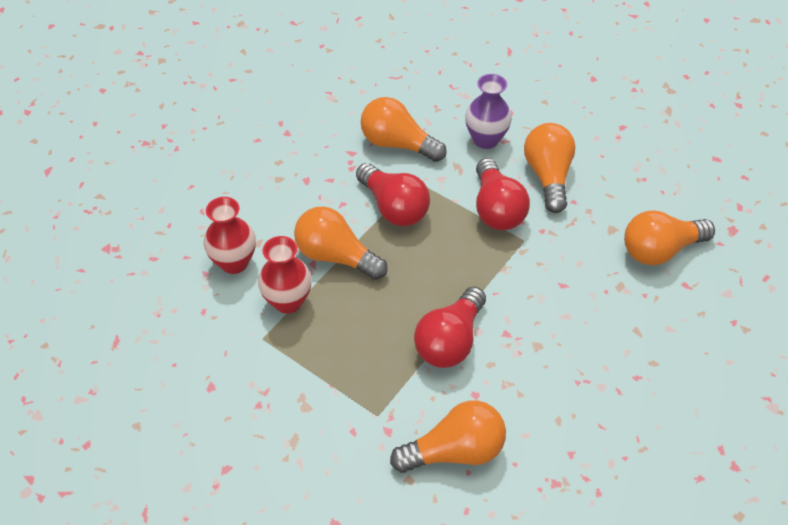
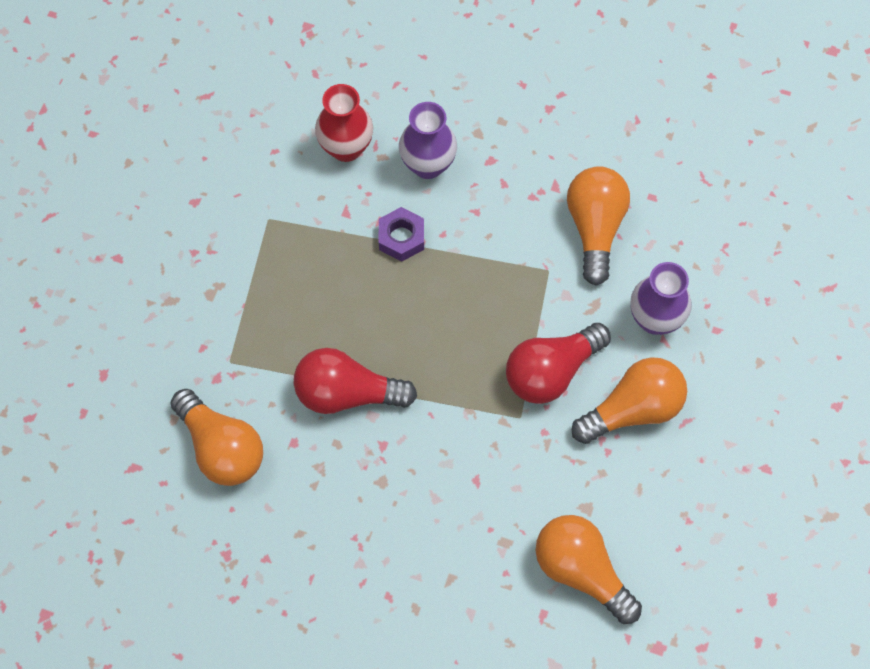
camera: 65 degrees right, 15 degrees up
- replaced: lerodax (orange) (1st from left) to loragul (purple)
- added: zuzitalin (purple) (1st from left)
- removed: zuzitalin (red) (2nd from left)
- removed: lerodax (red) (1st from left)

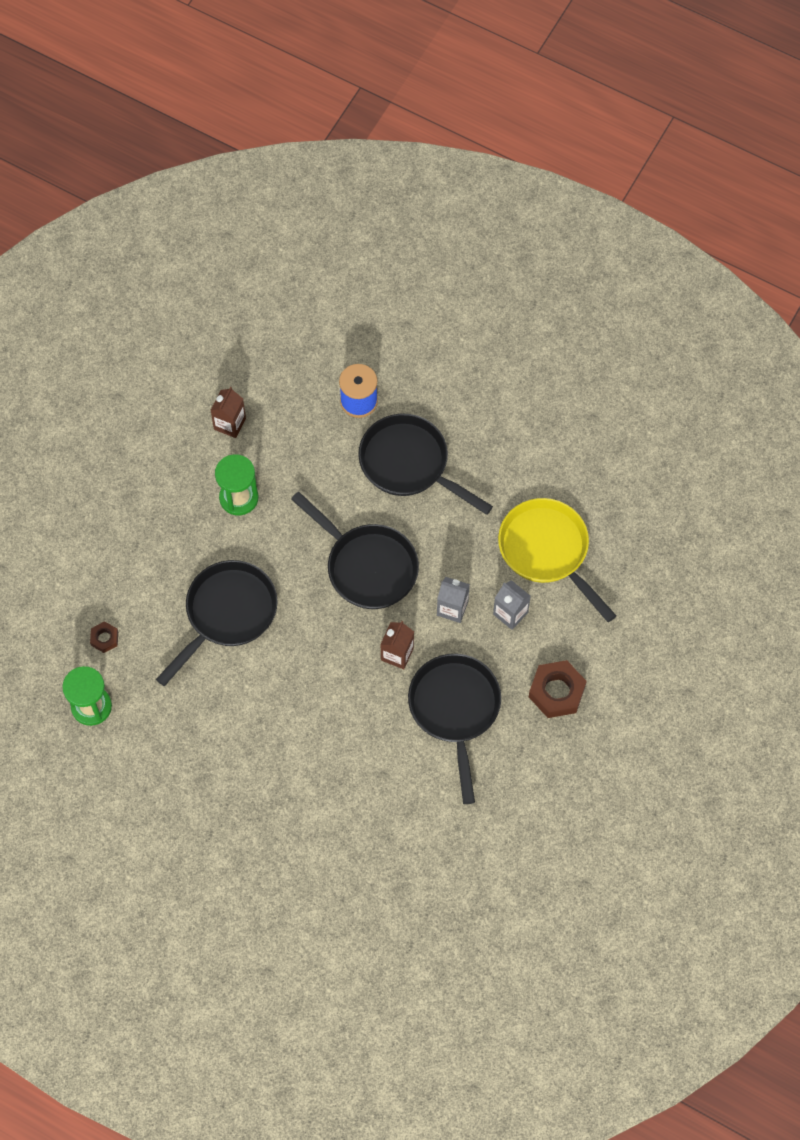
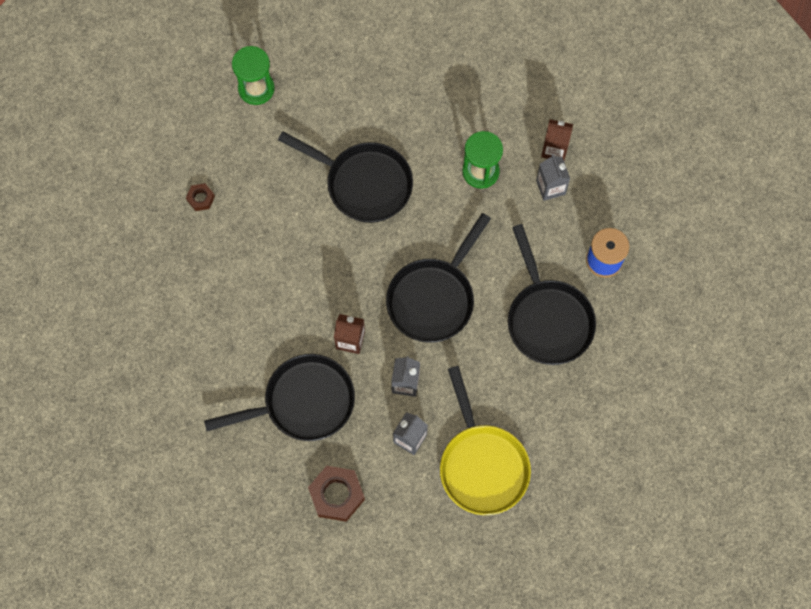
camera: 80 degrees right, 5 degrees up
- moved: loragul (brown) (1st from left)
- turned: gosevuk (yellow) 120 degrees clockwise
- turned: gosevuk (black) (3rd from left in the first image) 135 degrees clockwise
- added: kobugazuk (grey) (3rd from left)

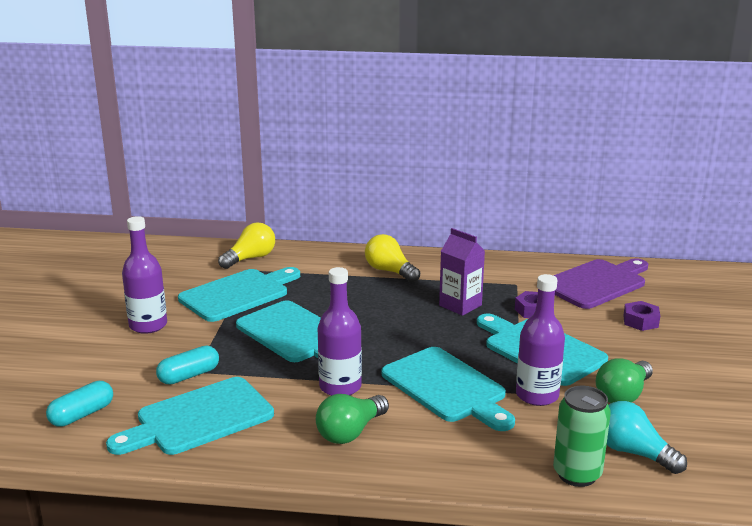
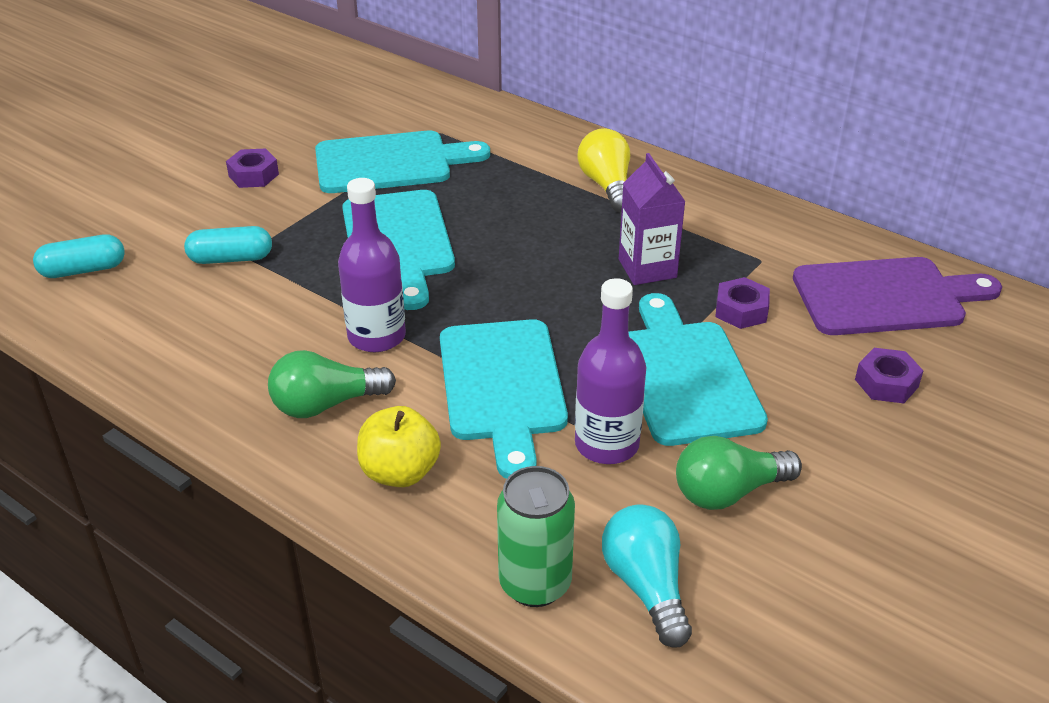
camera: 30 degrees right, 15 degrees up
- replaced: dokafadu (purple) (1st from left) to loragul (purple) (1st from left)
- added: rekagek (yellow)
- removed: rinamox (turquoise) (1st from left)
- removed: lerodax (yellow) (1st from left)

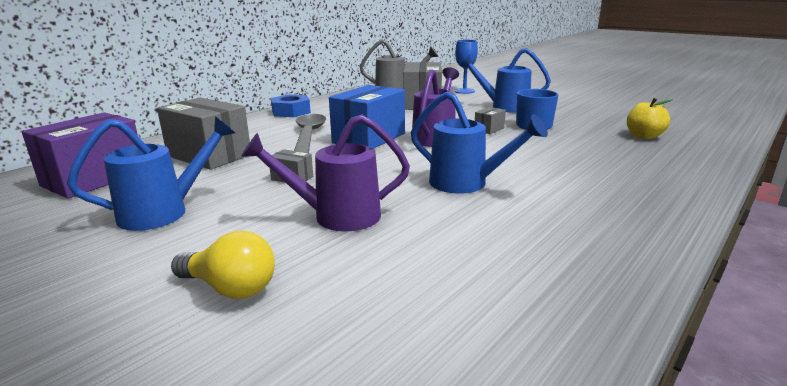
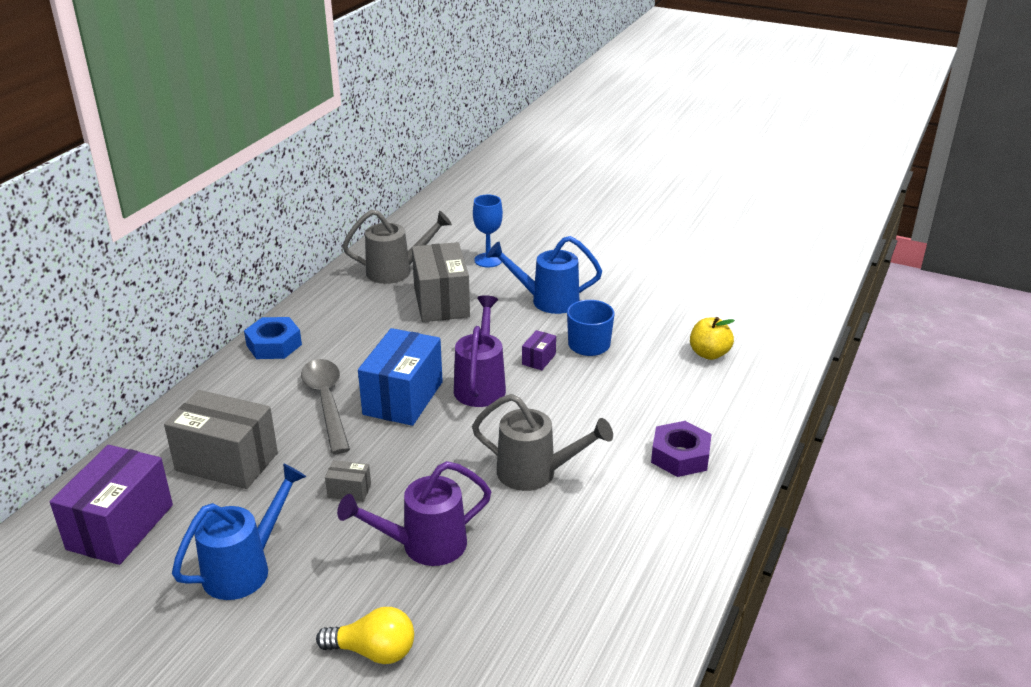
camera: 15 degrees left, 10 degrees up
- recoloured: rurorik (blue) (2nd from left) to rurorik (grey) (2nd from left)
- recoloured: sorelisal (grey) (4th from left) to sorelisal (purple) (2nd from left)
- added: loragul (purple)

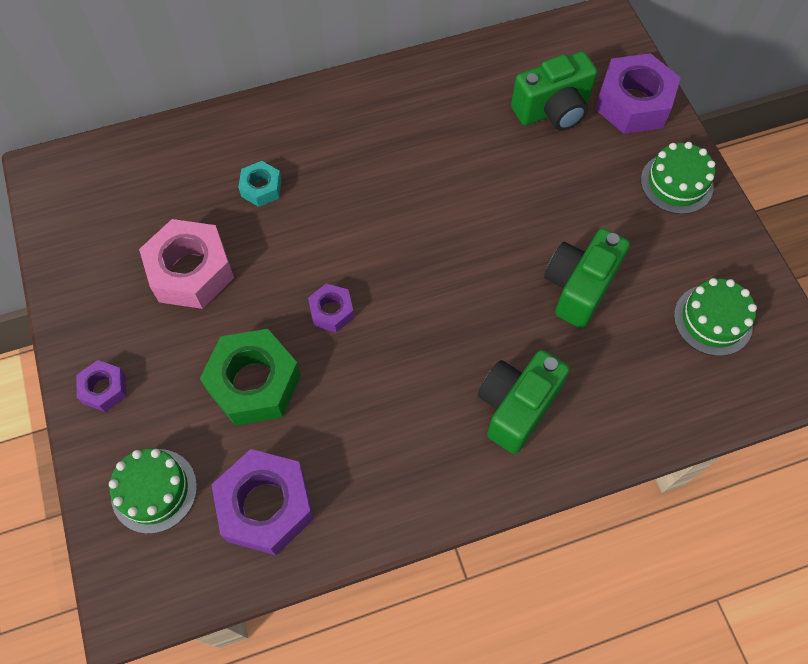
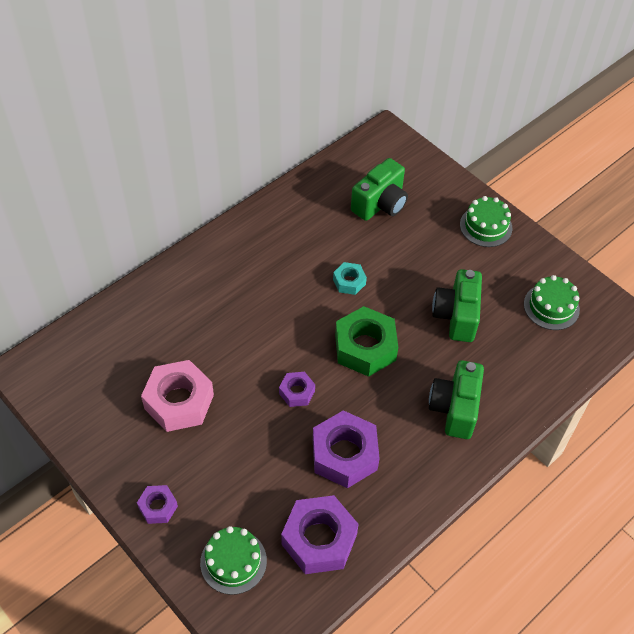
camera: 25 degrees left, 10 degrees down
- moved: loragul (purple) (4th from left)
- moved: loragul (turquoise)
- moved: loragul (green)

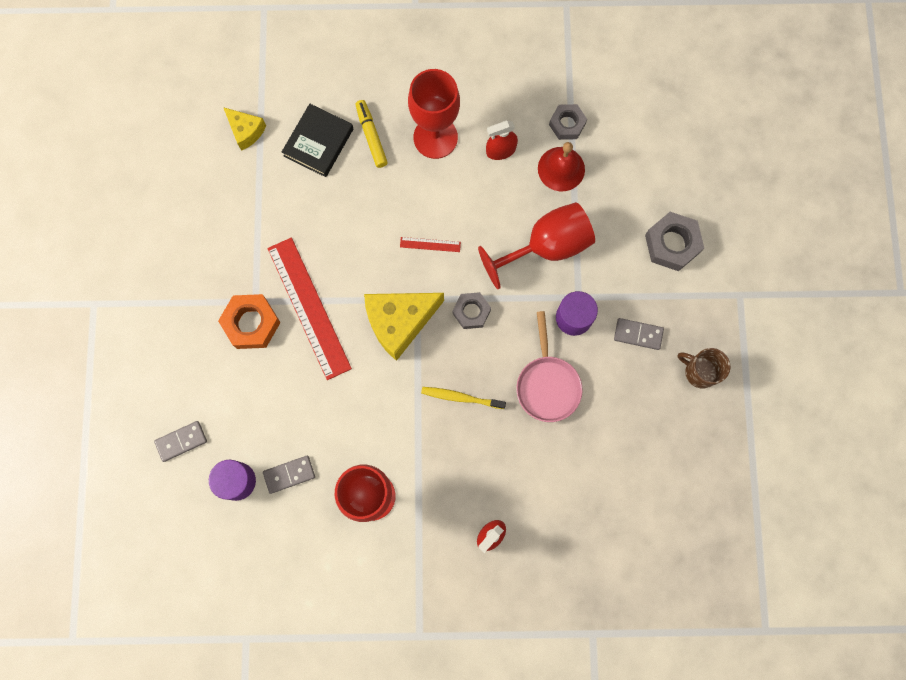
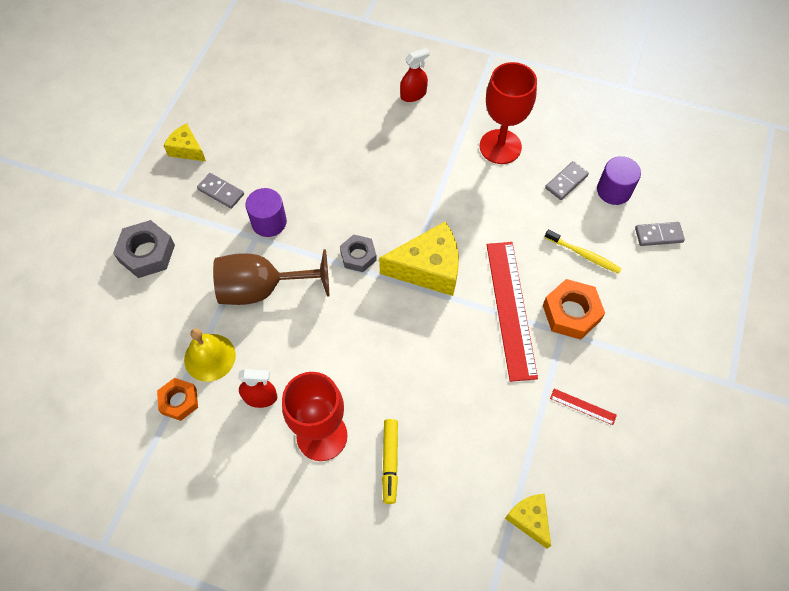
camera: 160 degrees left, 15 degrees down
- recoloured: loragul (grey) (2nd from left) to loragul (orange) (1st from left)
- replaced: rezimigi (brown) to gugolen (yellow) (1st from left)
- recoloured: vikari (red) to vikari (yellow)
- recoloured: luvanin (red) (3rd from left) to luvanin (brown)
- turned: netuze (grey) (2nd from left) 45 degrees counterclockwise
- moved: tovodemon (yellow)
- moved: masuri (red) (2nd from left)
- removed: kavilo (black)
- removed: gosevuk (pink)

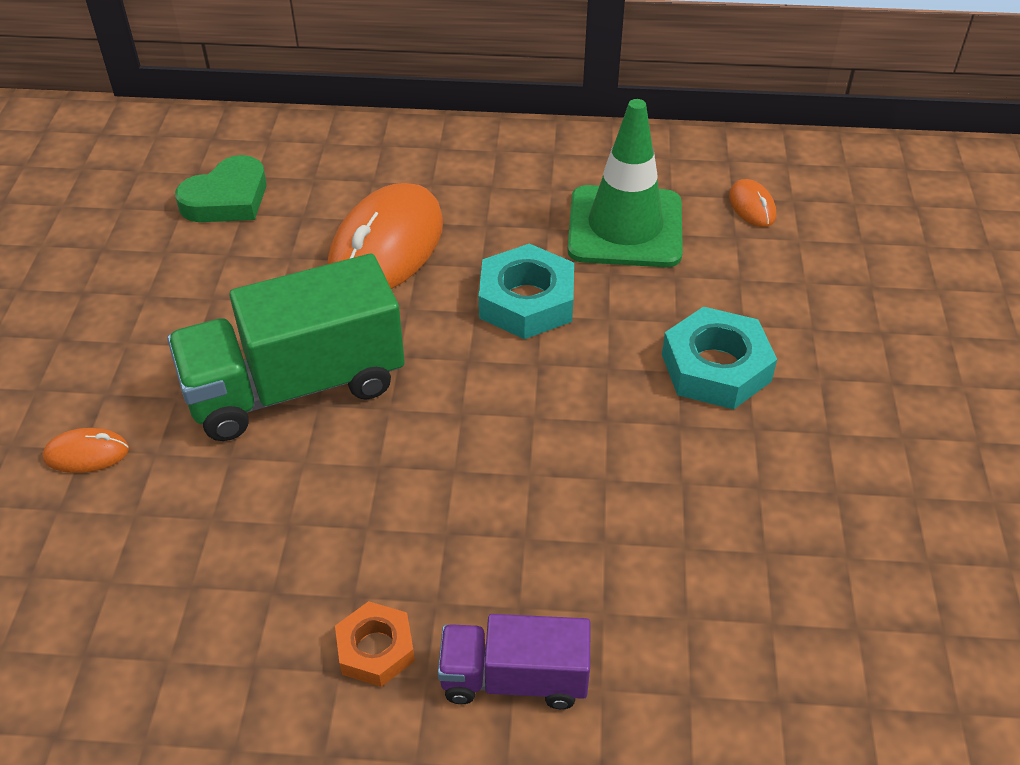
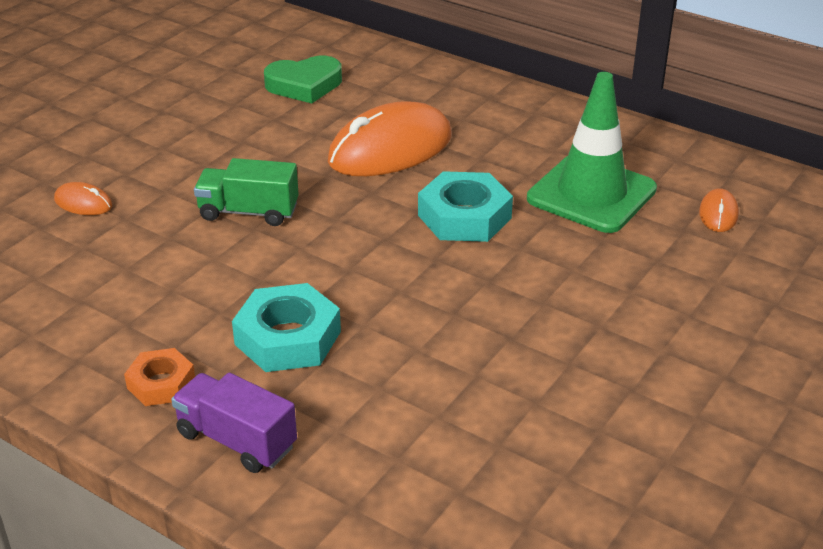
camera: 30 degrees right, 10 degrees down
- resized: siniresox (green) x0.56
- moved: loragul (turquoise) (2nd from left in the first image) to loragul (turquoise) (1st from left)

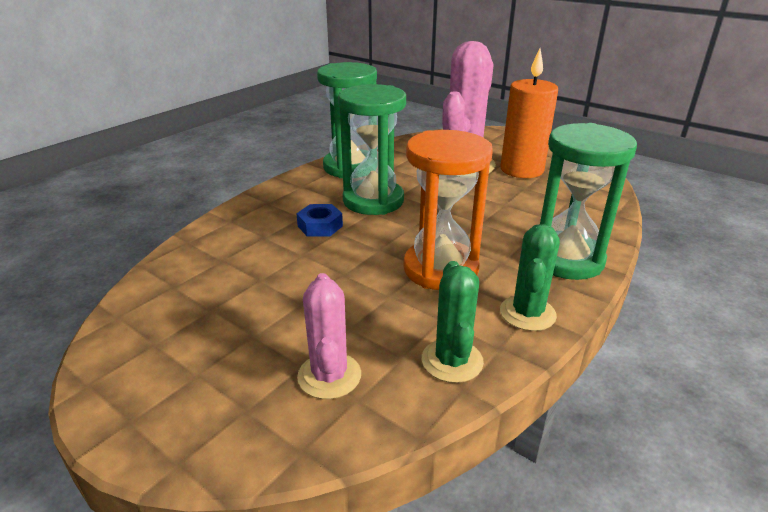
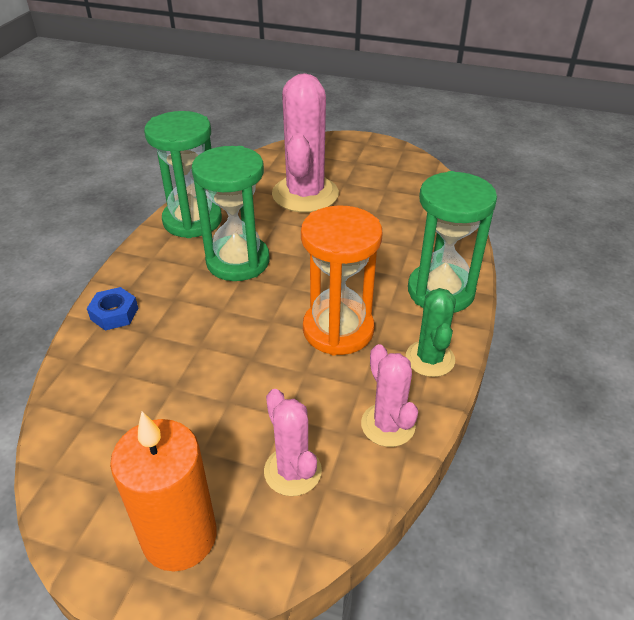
camera: 20 degrees left, 10 degrees up
- moved: loragul (blue)
- moved: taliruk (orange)
- recoloured: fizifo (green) (1st from left) to fizifo (pink) (3rd from left)

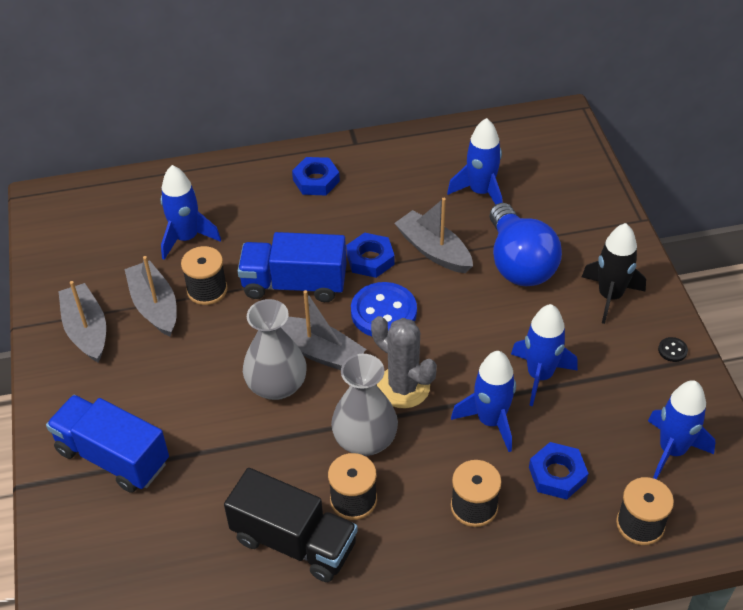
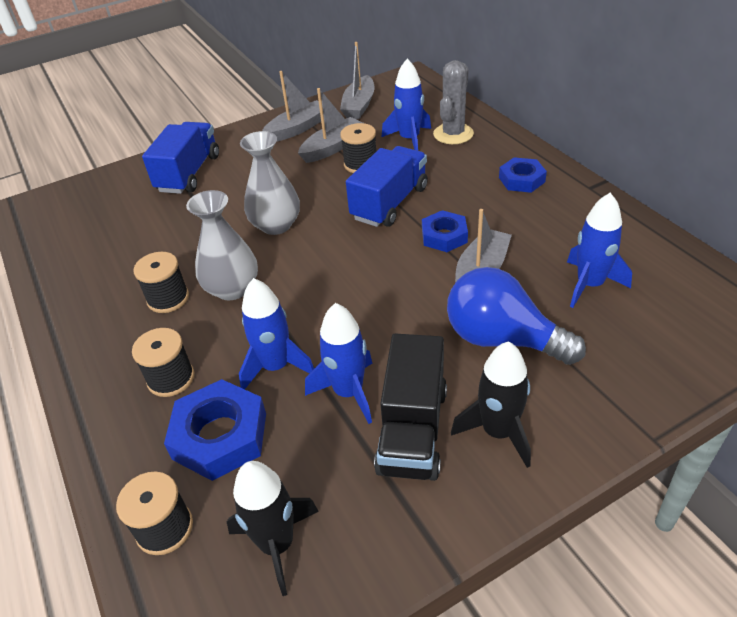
camera: 75 degrees right, 5 degrees down
- resized: loragul (blue) (3rd from left in the first image) x1.56
- recoloured: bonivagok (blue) (5th from left) to bonivagok (black) (1st from left)
- moved: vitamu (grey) (3rd from left)
- turned: siniresox (blue) (2nd from left) 45 degrees clockwise
- moved: siniresox (black)
- moved: fizifo (grey)
- turned: lerodax (blue) 60 degrees clockwise
- removed: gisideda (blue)
- removed: gisideda (black)

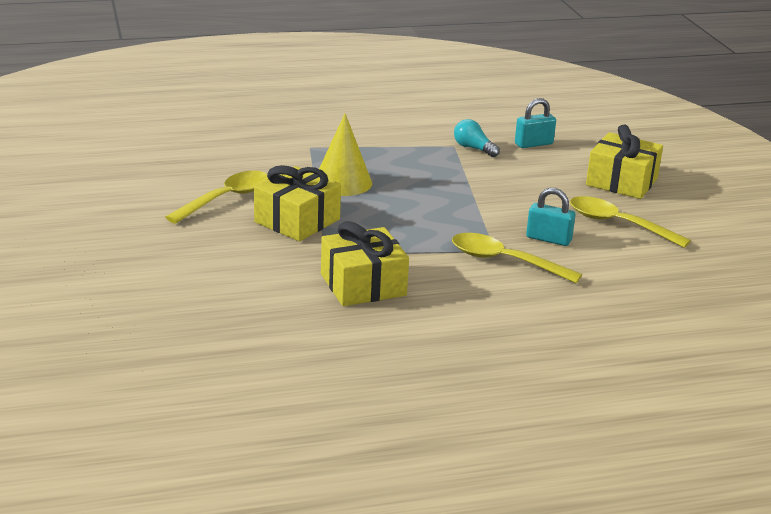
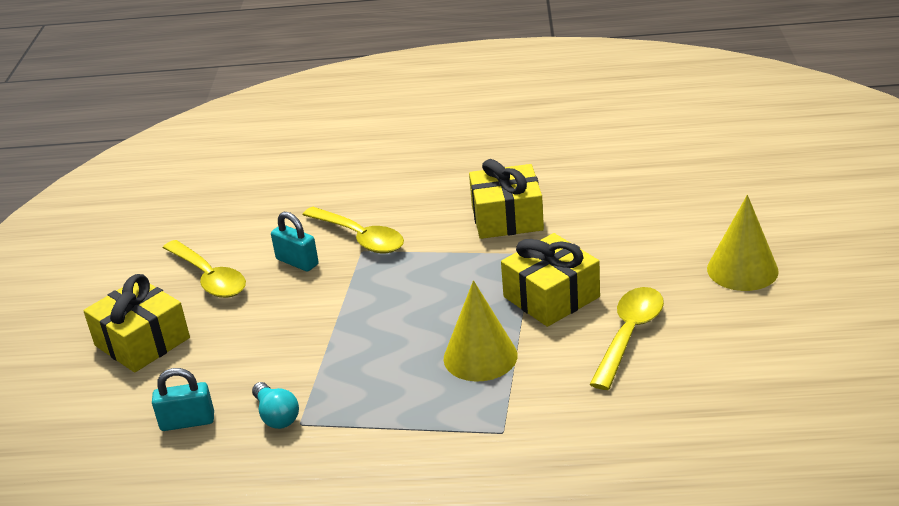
camera: 160 degrees left, 5 degrees up
- turned: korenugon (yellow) (1st from left in the first image) 150 degrees clockwise
- added: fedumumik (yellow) (2nd from left)

